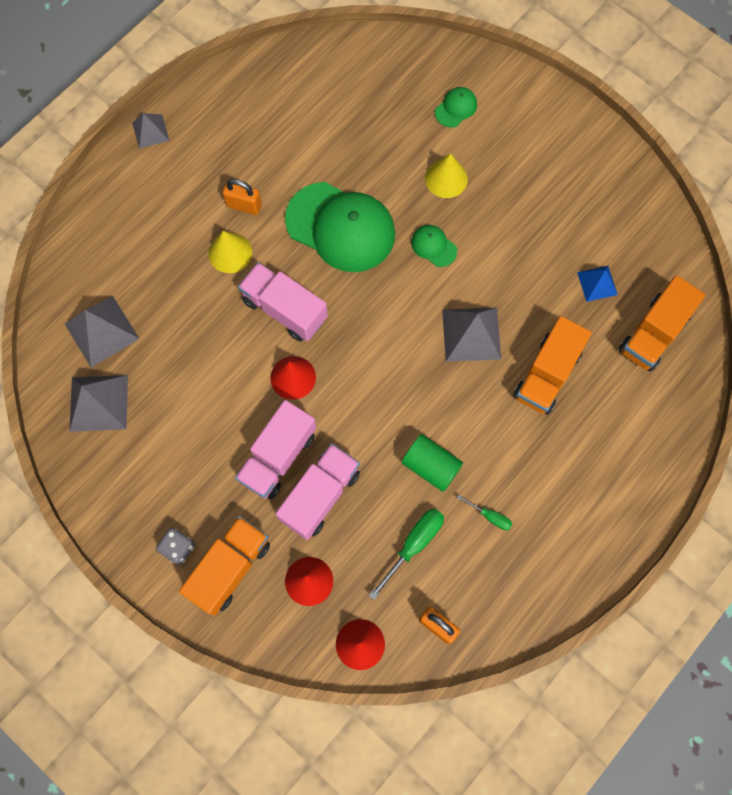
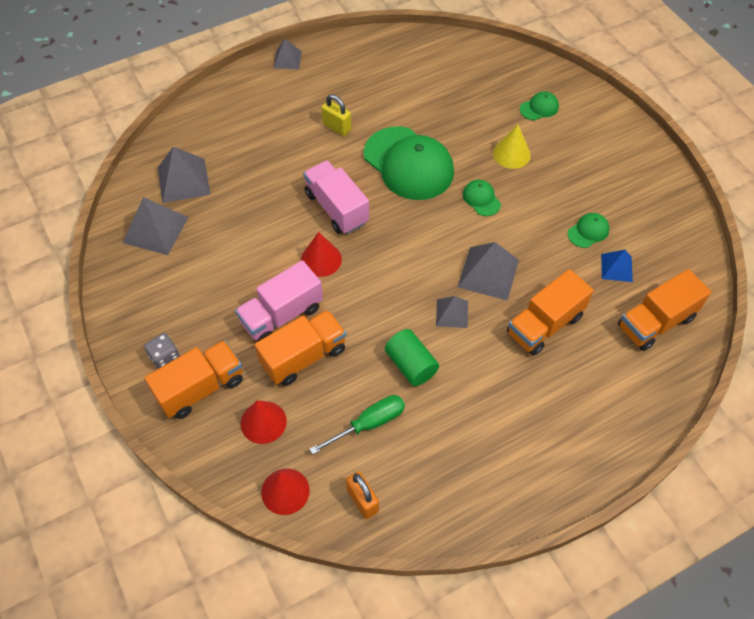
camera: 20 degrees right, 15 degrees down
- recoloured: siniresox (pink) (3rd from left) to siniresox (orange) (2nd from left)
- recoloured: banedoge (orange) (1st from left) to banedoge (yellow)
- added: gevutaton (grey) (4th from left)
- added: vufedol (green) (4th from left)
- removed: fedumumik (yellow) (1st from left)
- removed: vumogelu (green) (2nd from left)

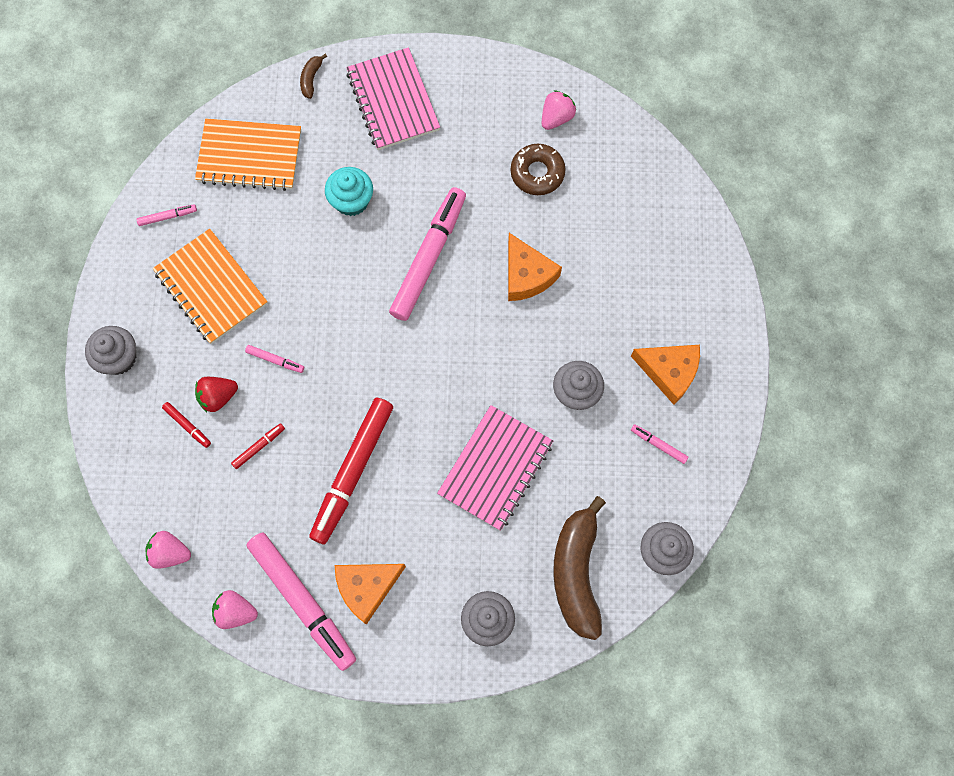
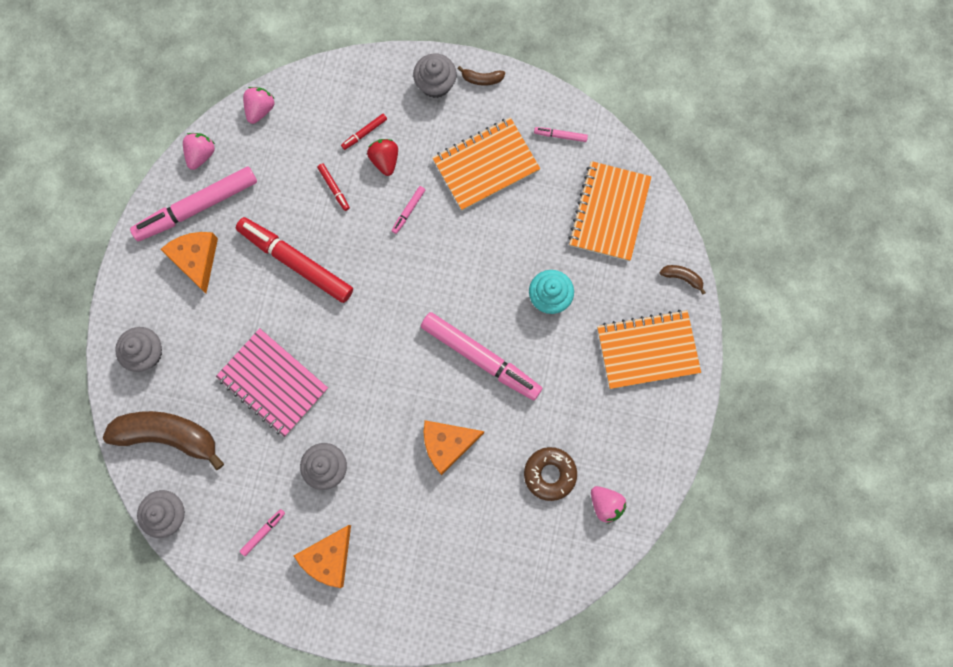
camera: 100 degrees right, 5 degrees up
- added: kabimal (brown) (2nd from left)
- turned: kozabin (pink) (1st from left in the first image) 105 degrees clockwise
- recoloured: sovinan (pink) (1st from left) to sovinan (orange) (3rd from left)

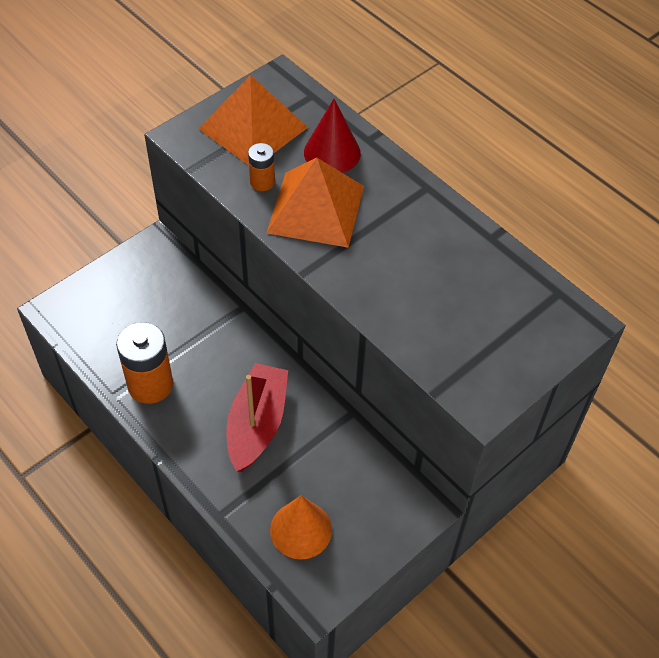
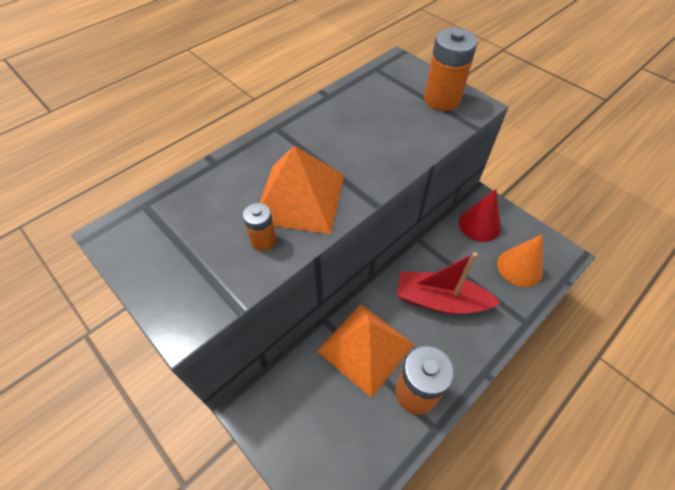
camera: 90 degrees left, 0 degrees up
- moved: gevutaton (orange) (1st from left in the first image) to gevutaton (orange) (2nd from left)
- added: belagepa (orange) (3rd from left)
- moved: fedumumik (red)

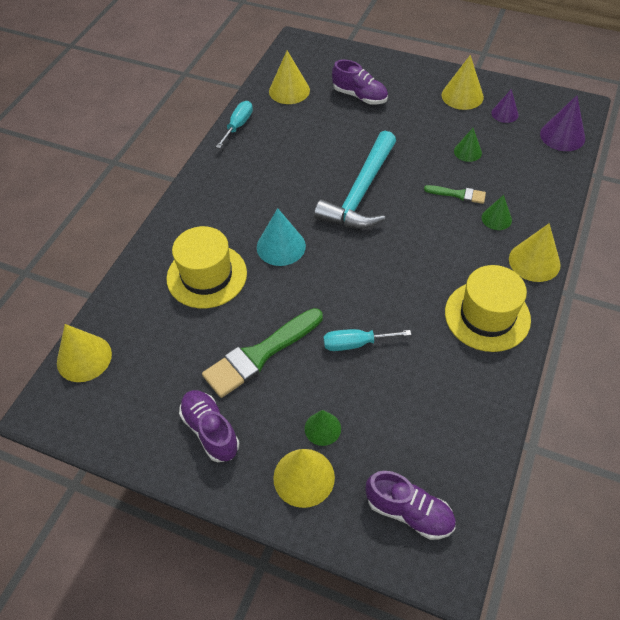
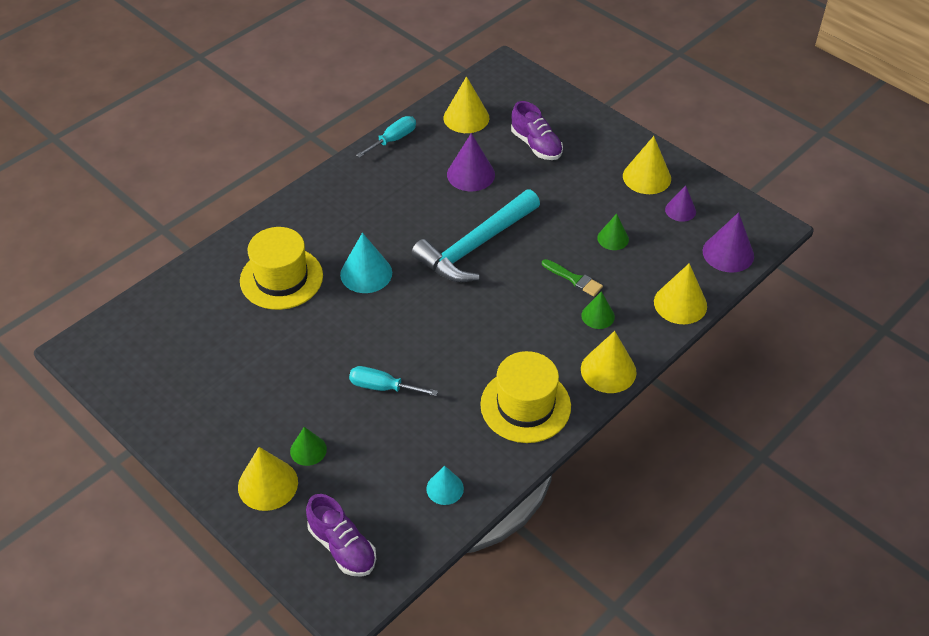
camera: 20 degrees right, 5 degrees down
- added: fedumumik (turquoise) (2nd from left)
- added: fedumumik (purple) (1st from left)
- moved: fedumumik (yellow) (1st from left in the first image) to fedumumik (yellow) (5th from left)
- removed: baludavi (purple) (1st from left)
- removed: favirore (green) (1st from left)

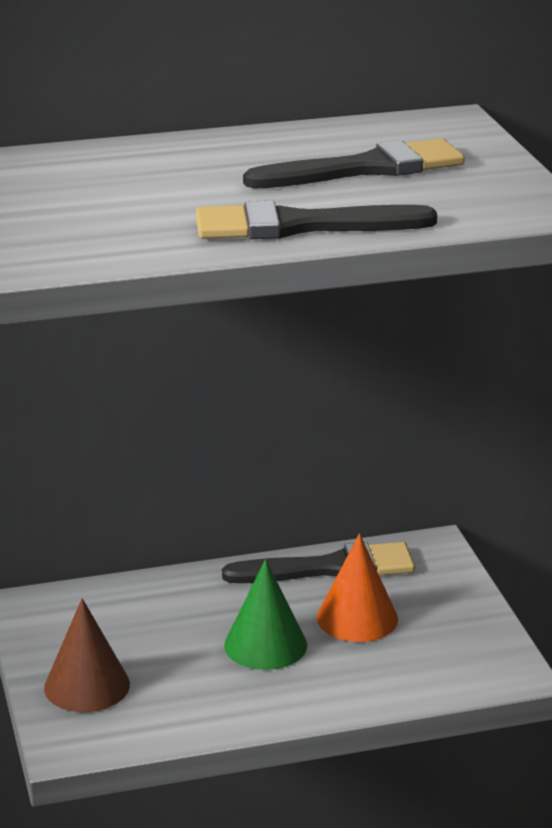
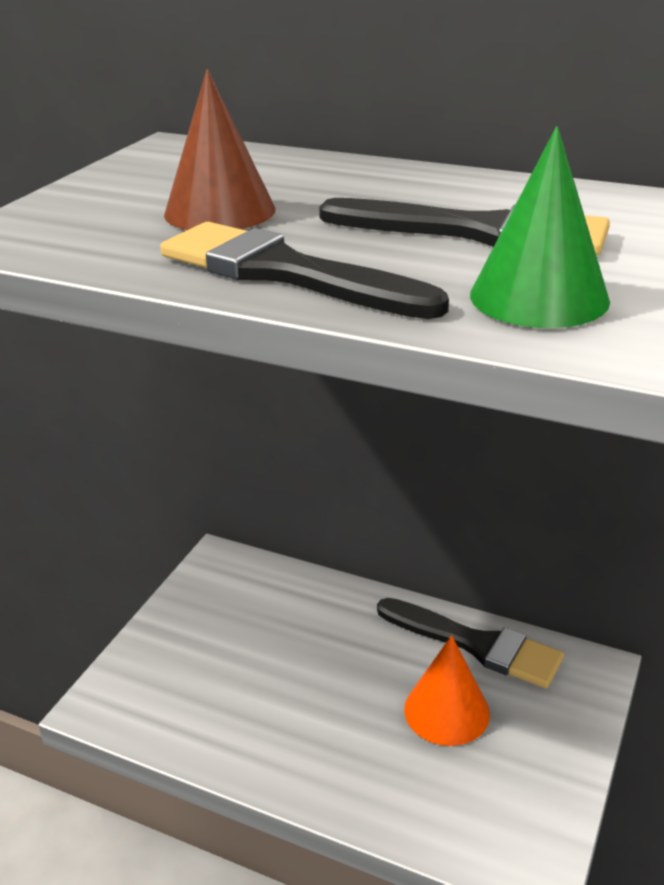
camera: 40 degrees right, 5 degrees up
- moved: fedumumik (brown)
- moved: fedumumik (green)

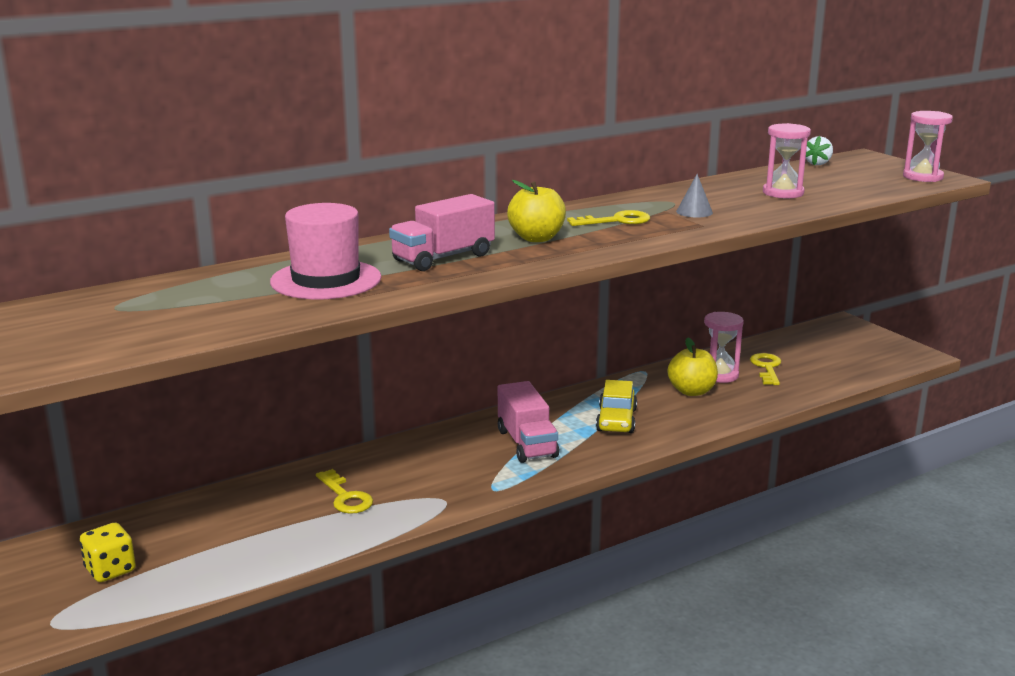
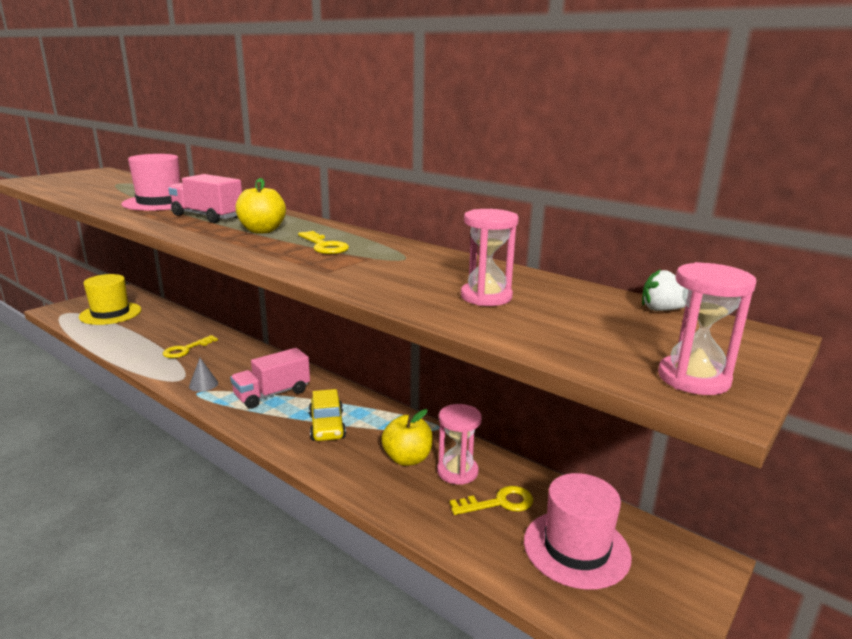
camera: 70 degrees right, 0 degrees up
- replaced: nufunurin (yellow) to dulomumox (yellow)
- moved: fedumumik (grey)
- turned: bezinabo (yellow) 90 degrees counterclockwise
- added: dulomumox (pink) (2nd from left)

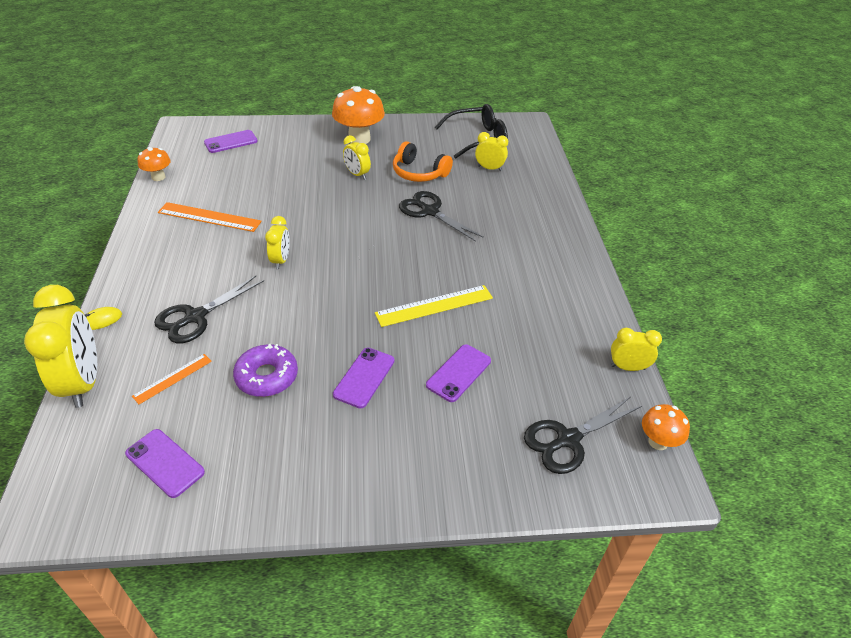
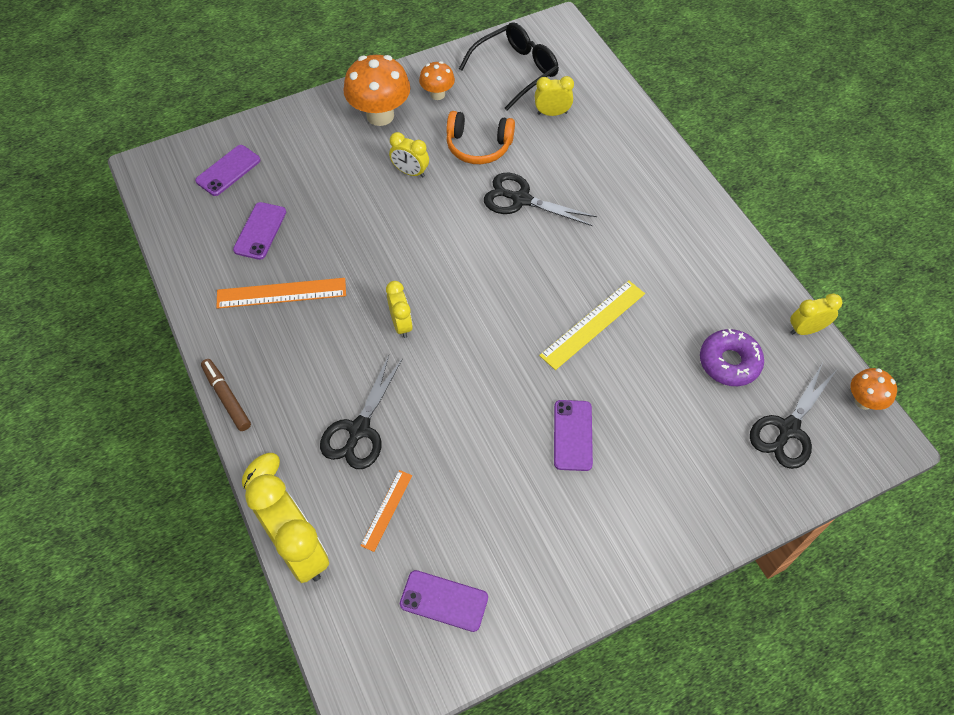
camera: 20 degrees left, 15 degrees up
- added: kozabin (brown)
- moved: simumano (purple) (4th from left in the first image) to simumano (purple) (2nd from left)
- moved: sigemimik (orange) (1st from left in the first image) to sigemimik (orange) (2nd from left)
- moved: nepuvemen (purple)

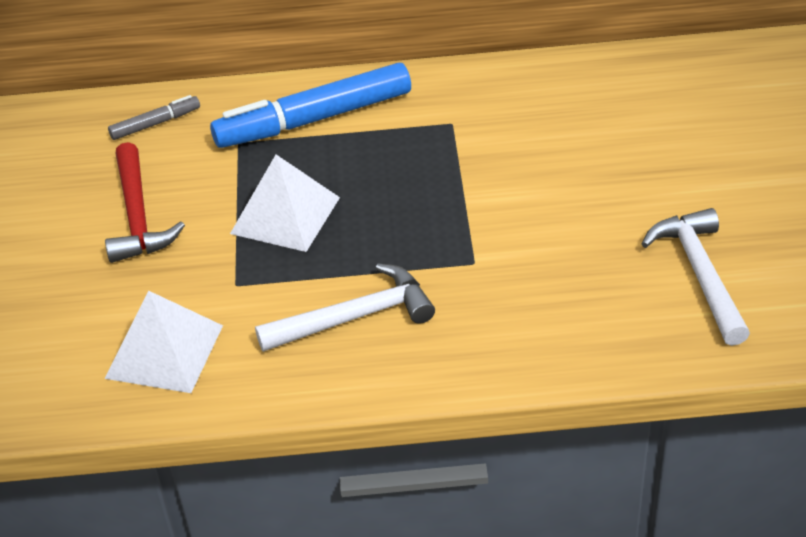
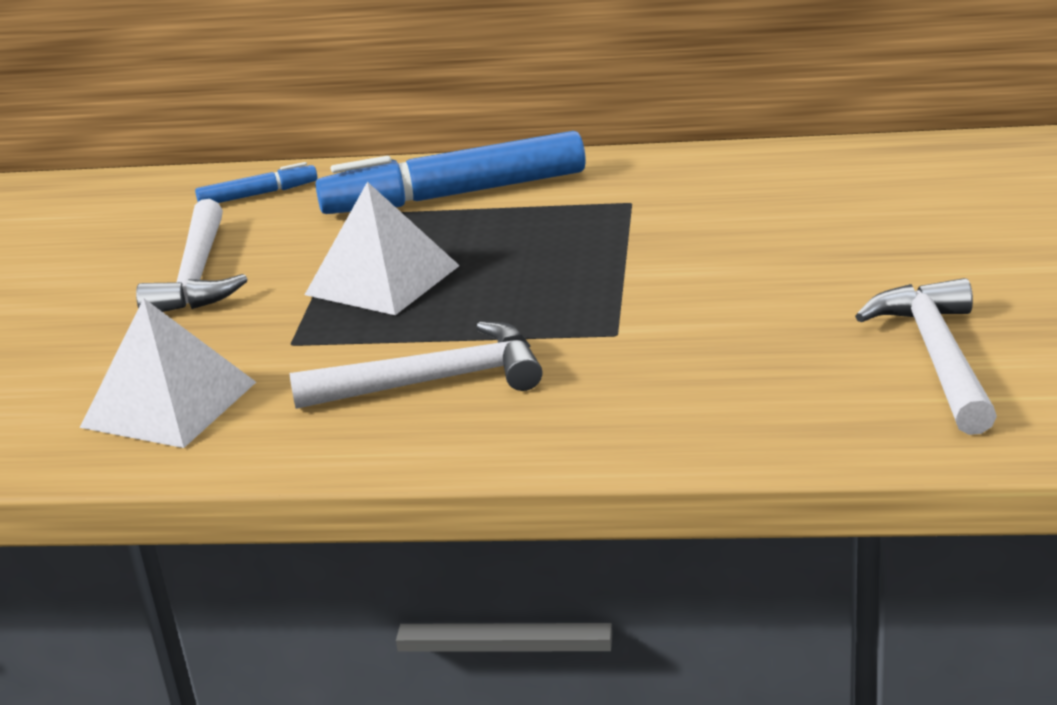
camera: 10 degrees right, 15 degrees down
- recoloured: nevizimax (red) to nevizimax (white) (1st from left)
- recoloured: kozabin (grey) to kozabin (blue) (1st from left)

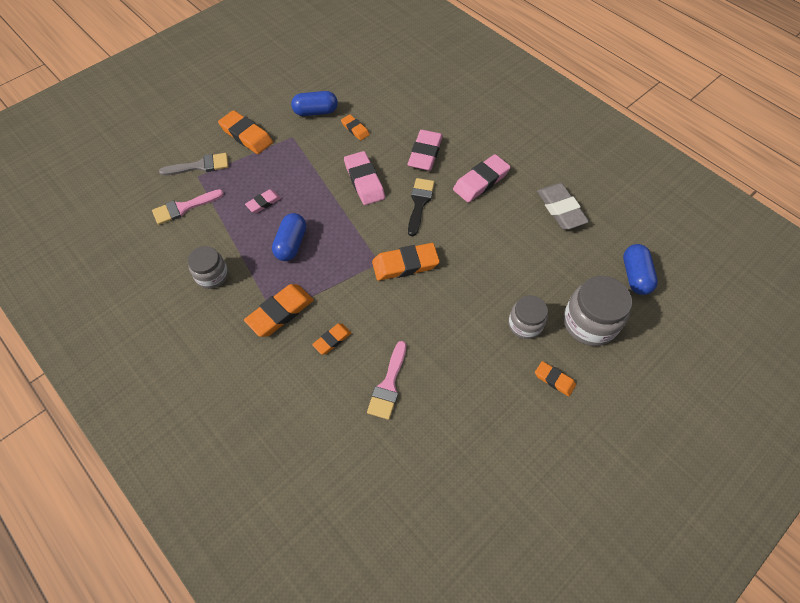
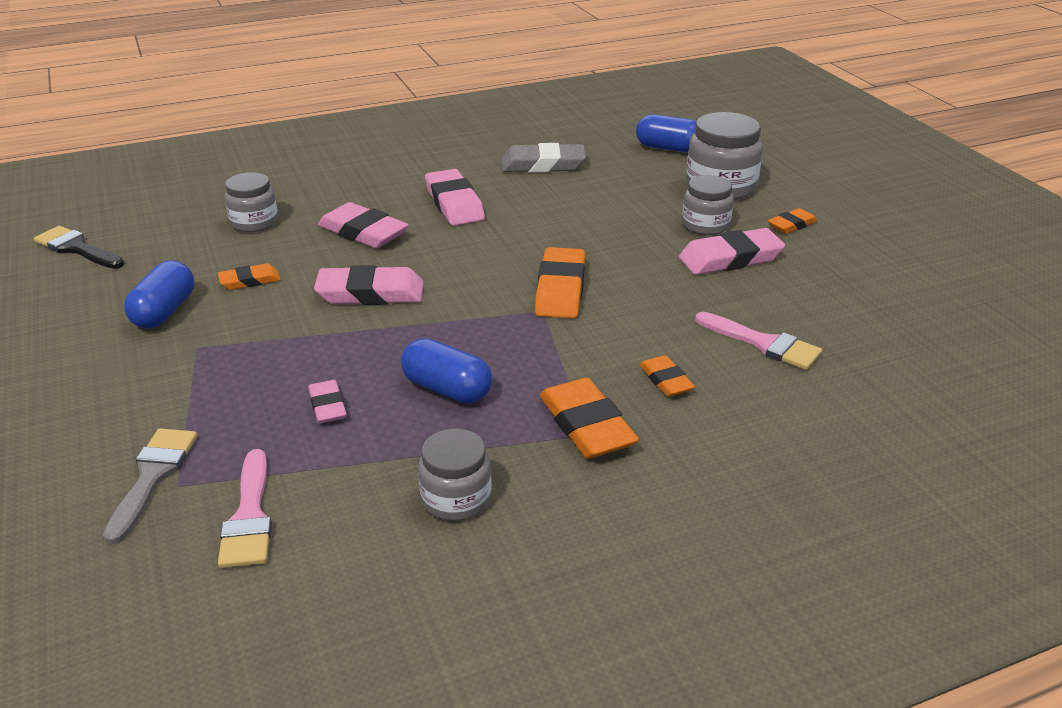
camera: 70 degrees left, 25 degrees down
- moved: favirore (black)
- added: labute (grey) (1st from left)
- added: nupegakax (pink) (5th from left)
- removed: nupegakax (orange) (1st from left)

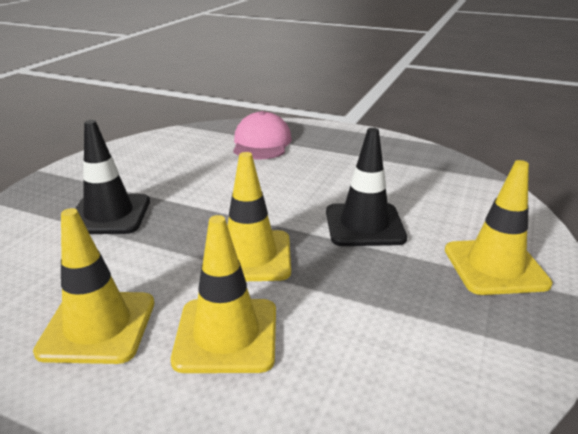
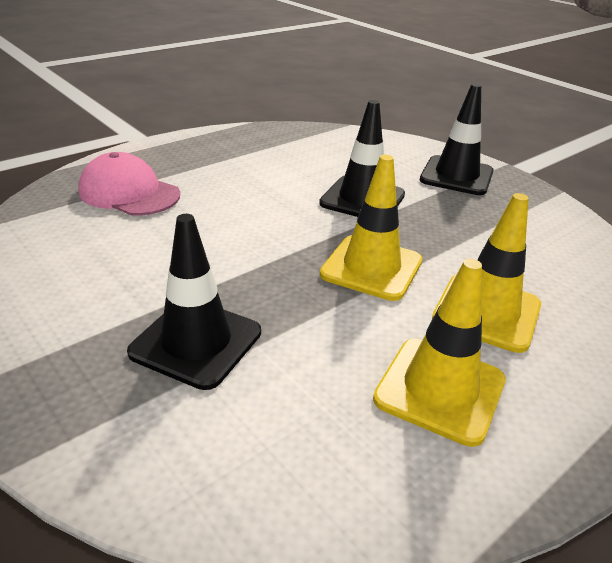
camera: 65 degrees left, 5 degrees up
- recoloured: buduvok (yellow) (4th from left) to buduvok (black) (3rd from left)

